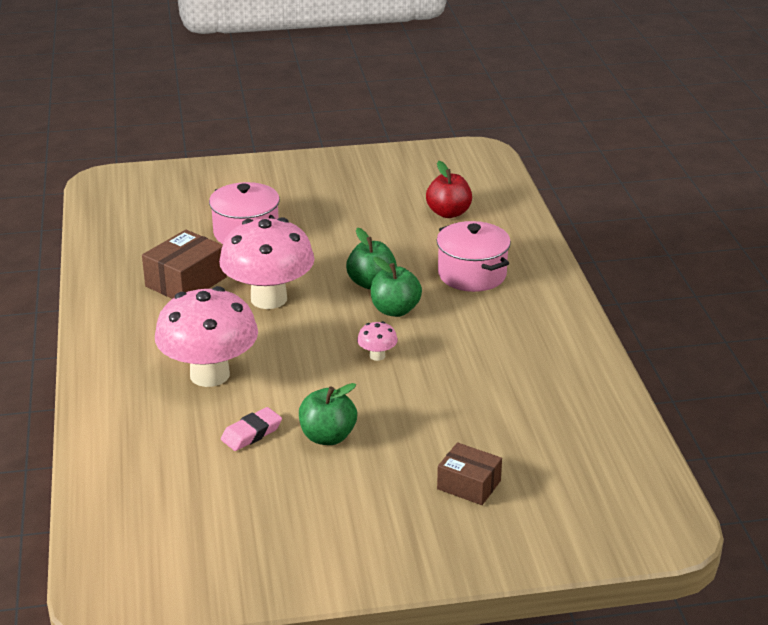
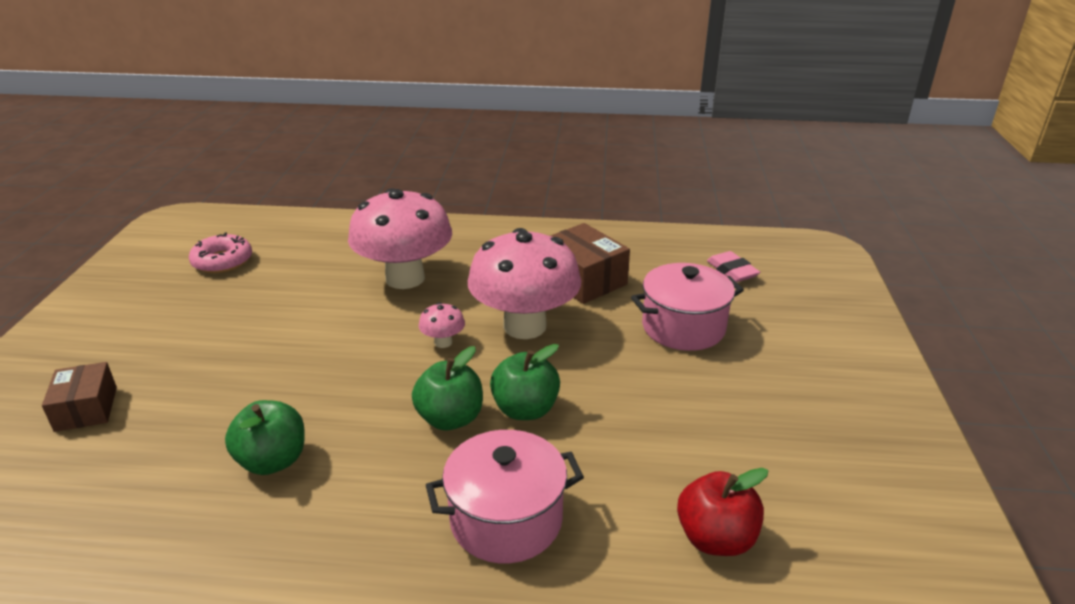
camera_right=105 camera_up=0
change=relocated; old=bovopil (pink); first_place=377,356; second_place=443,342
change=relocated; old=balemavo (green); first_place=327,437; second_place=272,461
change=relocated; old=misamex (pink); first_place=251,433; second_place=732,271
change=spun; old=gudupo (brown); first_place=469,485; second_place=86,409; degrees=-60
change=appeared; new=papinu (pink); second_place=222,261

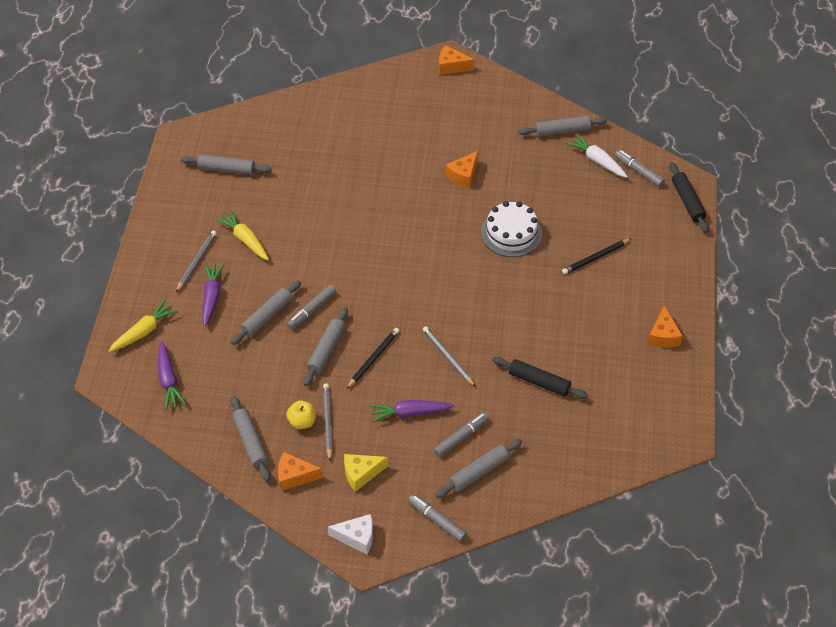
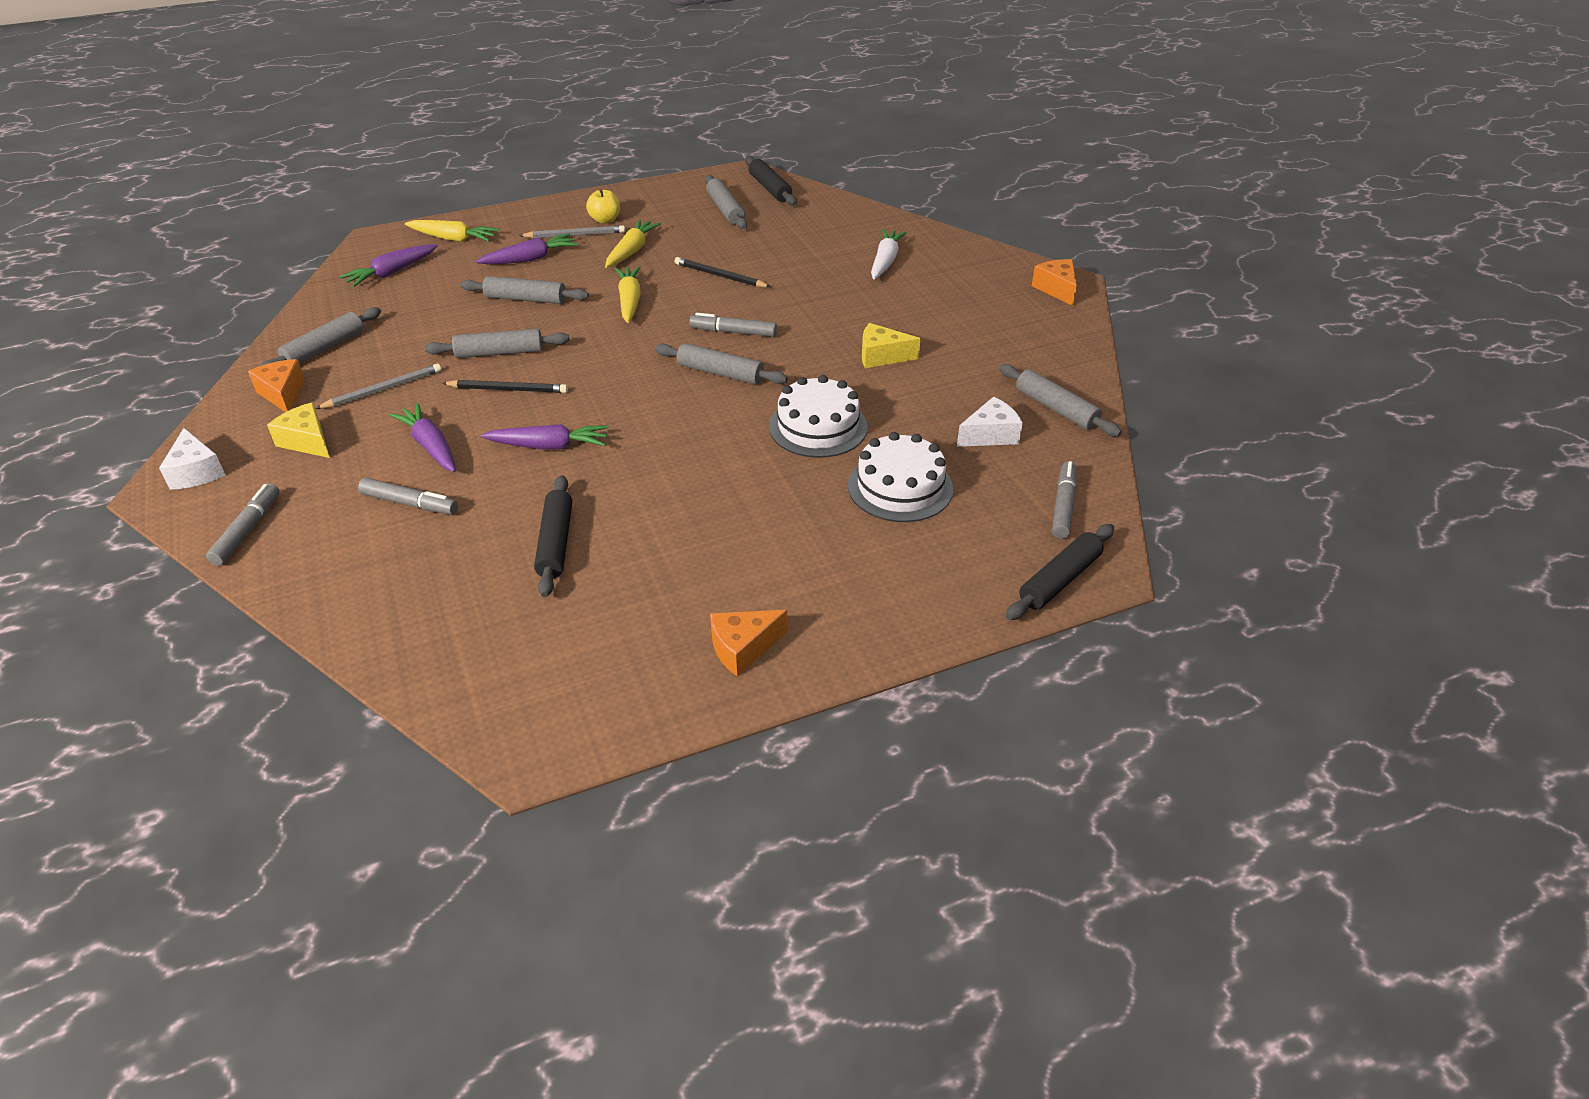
camera_right=60 camera_up=-10
change=relocated; old=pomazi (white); first_place=597,160; second_place=885,261
change=colour; old=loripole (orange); new=loripole (yellow); first_place=463,175; second_place=882,356
change=relocated; old=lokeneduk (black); first_place=595,258; second_place=720,276
change=relocated; old=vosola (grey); first_place=312,310; second_place=734,332
change=exchanged; old=lokeneduk (grey); new=pomazi (purple); first_place=448,357; second_place=549,446
change=relocated; old=balemavo (yellow); first_place=302,422; second_place=605,220
change=relocated; old=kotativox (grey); first_place=478,472; second_place=720,373
change=appeared; new=kotativox (black); second_place=770,188
change=appeared; new=pomazi (yellow); second_place=629,301
change=appeared; new=loripole (white); second_place=990,435
change=appeared; new=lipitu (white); second_place=900,487

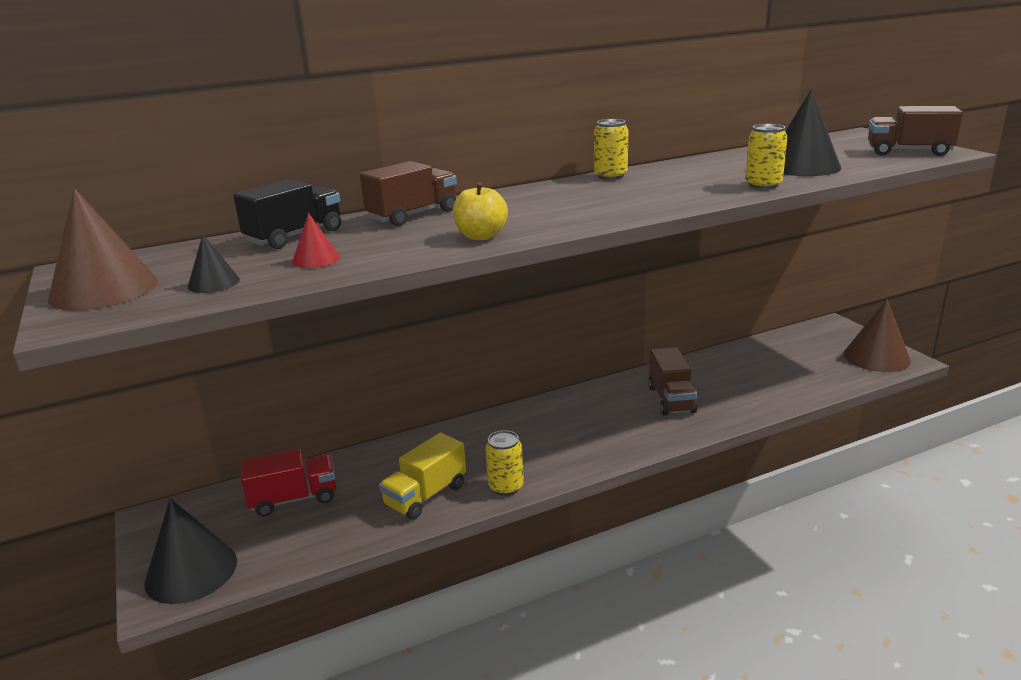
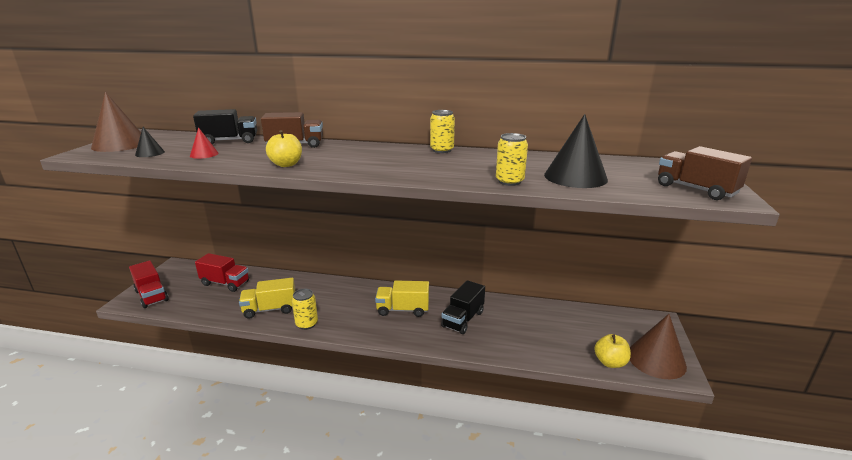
camera_right=35 camera_up=0
change=colour; old=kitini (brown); new=kitini (black); first_place=671,399; second_place=463,319
change=exchanged; old=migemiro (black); new=kitini (red); first_place=191,571; second_place=151,296
change=appeared; new=kitini (yellow); second_place=403,309
change=appeared; new=balemavo (yellow); second_place=610,362

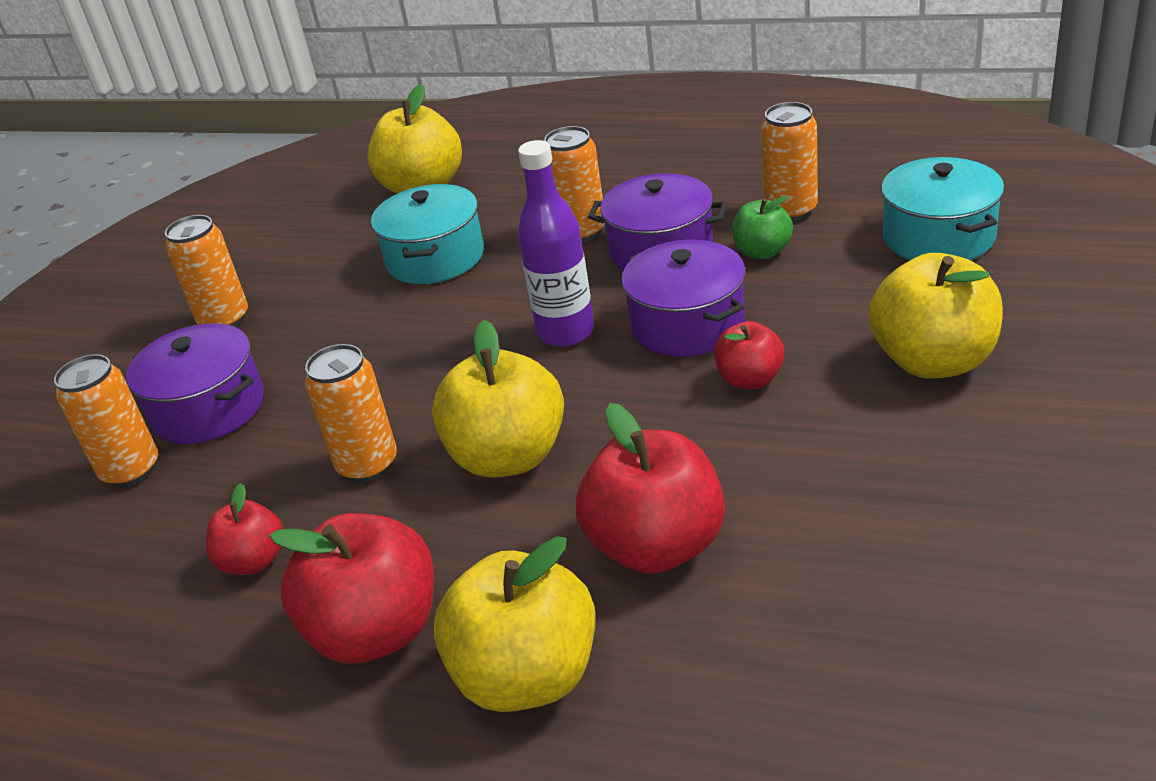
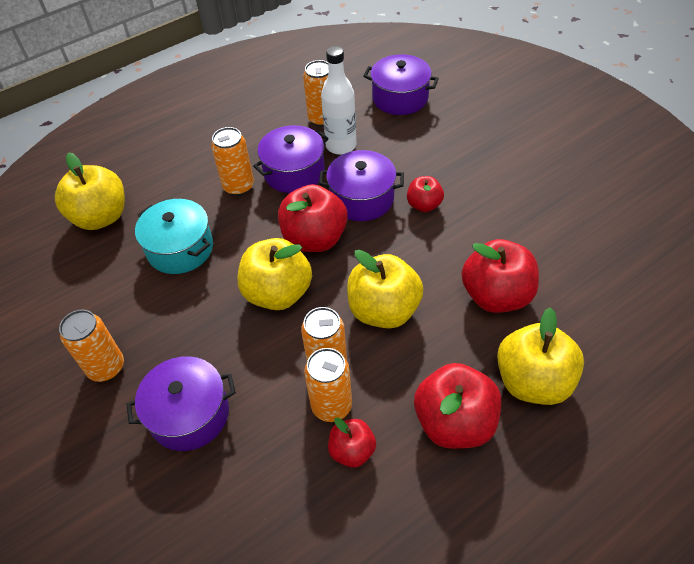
camera_right=-55 camera_up=15
change=exchanged; old=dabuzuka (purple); new=balemavo (red); first_place=566,332; second_place=314,239
change=colour; old=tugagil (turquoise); new=tugagil (purple); first_place=938,237; second_place=400,98
change=exchanged; old=balemavo (green); new=dabuzuka (white); first_place=762,252; second_place=341,146
change=relocated; old=balemavo (yellow); first_place=933,361; second_place=278,293
change=relocated; old=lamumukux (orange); first_place=131,470; second_place=331,406

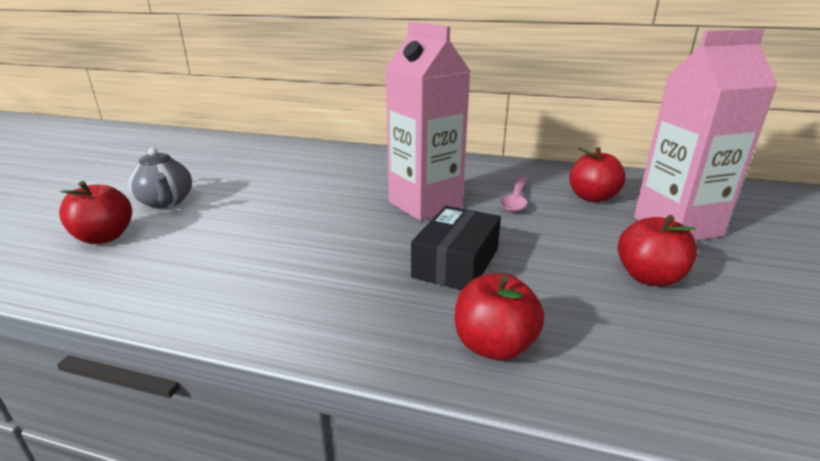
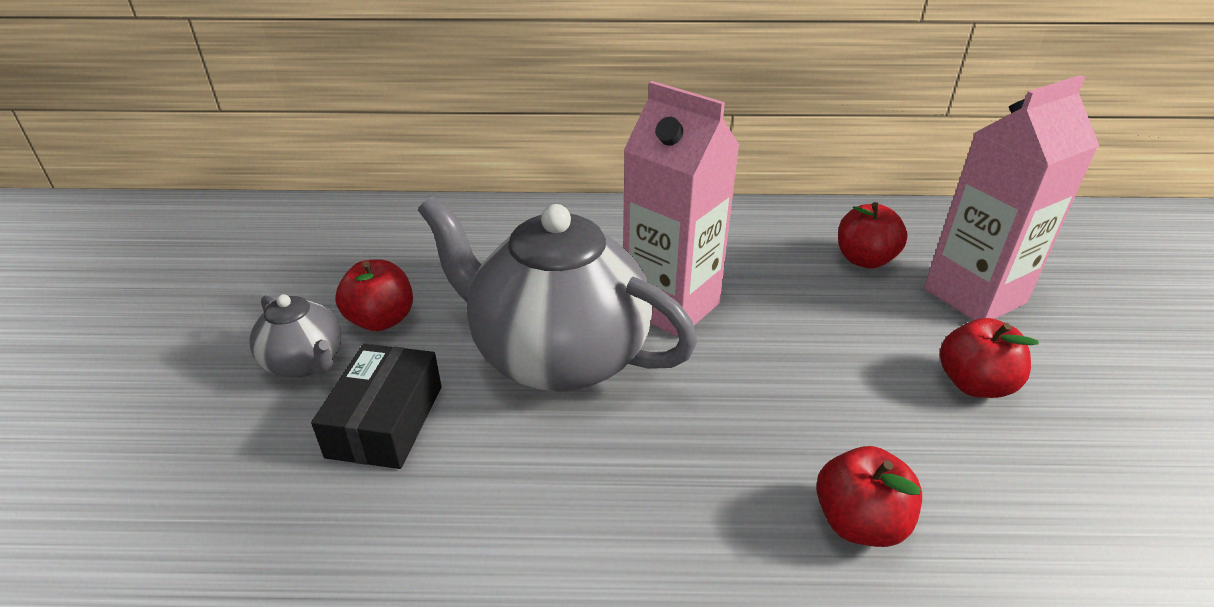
camera_right=-15 camera_up=10
change=missing; old=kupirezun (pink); first_place=516,200
change=relocated; old=balemavo (red); first_place=104,237; second_place=381,320
change=relocated; old=gudupo (black); first_place=456,263; second_place=385,421
change=appeared; new=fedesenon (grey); second_place=557,356

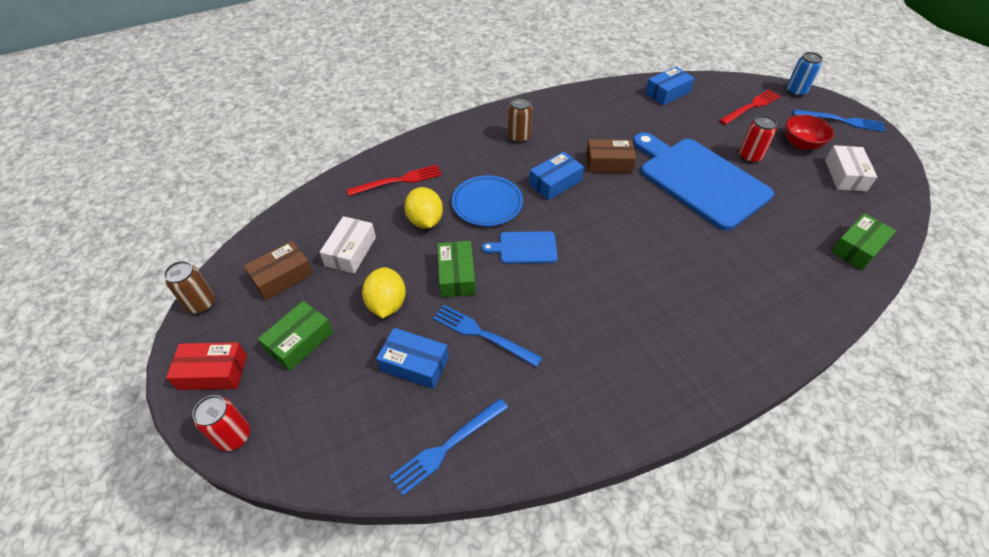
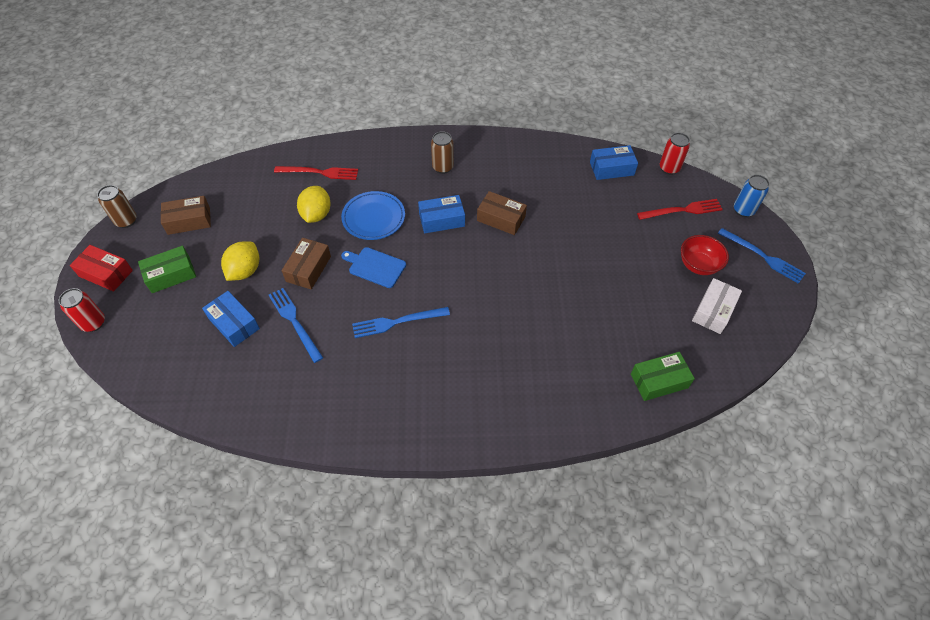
camera_right=25 camera_up=5
change=relocated; old=lamumukux (red); first_place=749,157; second_place=669,168
change=missing; old=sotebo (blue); first_place=699,180
change=missing; old=gudupo (white); first_place=351,251
change=colour; old=gudupo (green); new=gudupo (brown); first_place=456,275; second_place=308,269
change=relocated; old=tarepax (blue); first_place=448,446; second_place=397,322

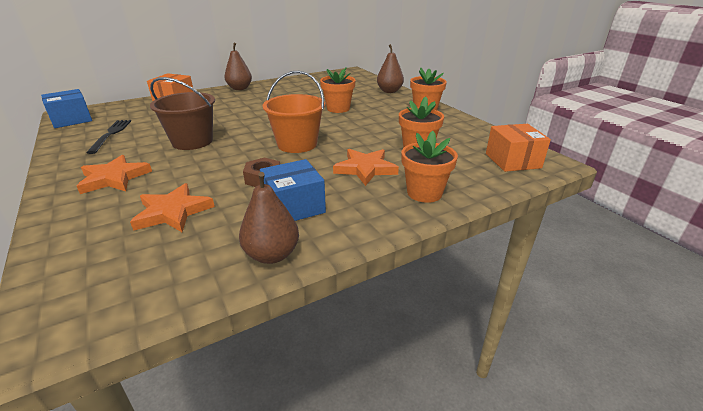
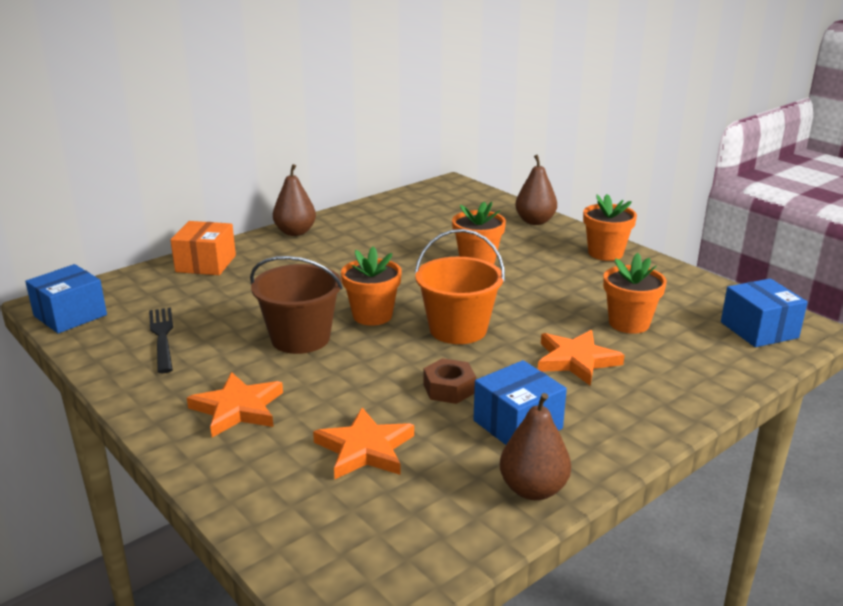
camera_right=-10 camera_up=-5
change=colour; old=gudupo (orange); new=gudupo (blue); first_place=512,161; second_place=759,330
change=relocated; old=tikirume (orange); first_place=424,193; second_place=372,315

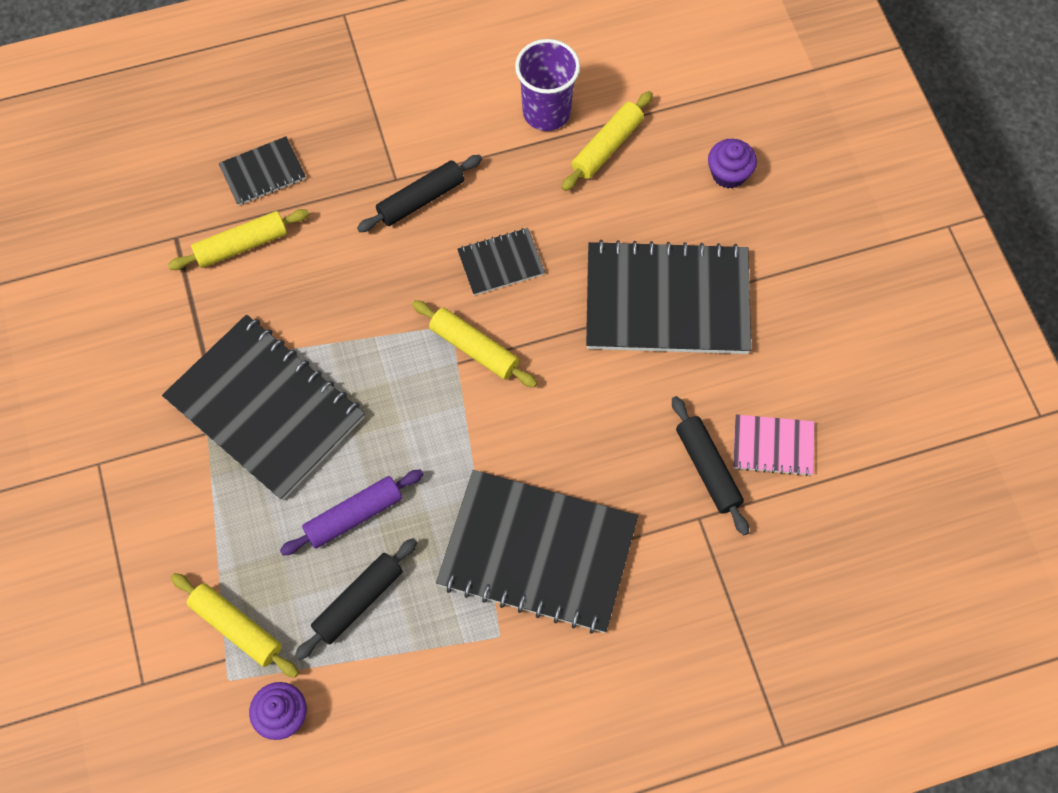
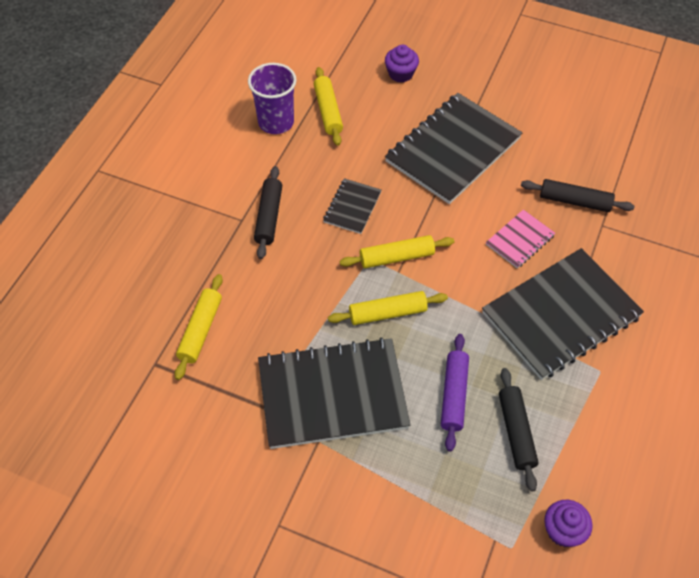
camera_right=-50 camera_up=-10
change=missing; old=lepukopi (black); first_place=263,172
change=relocated; old=lepukopi (pink); first_place=773,446; second_place=520,240
change=relocated; old=kotativox (yellow); first_place=237,627; second_place=387,313

